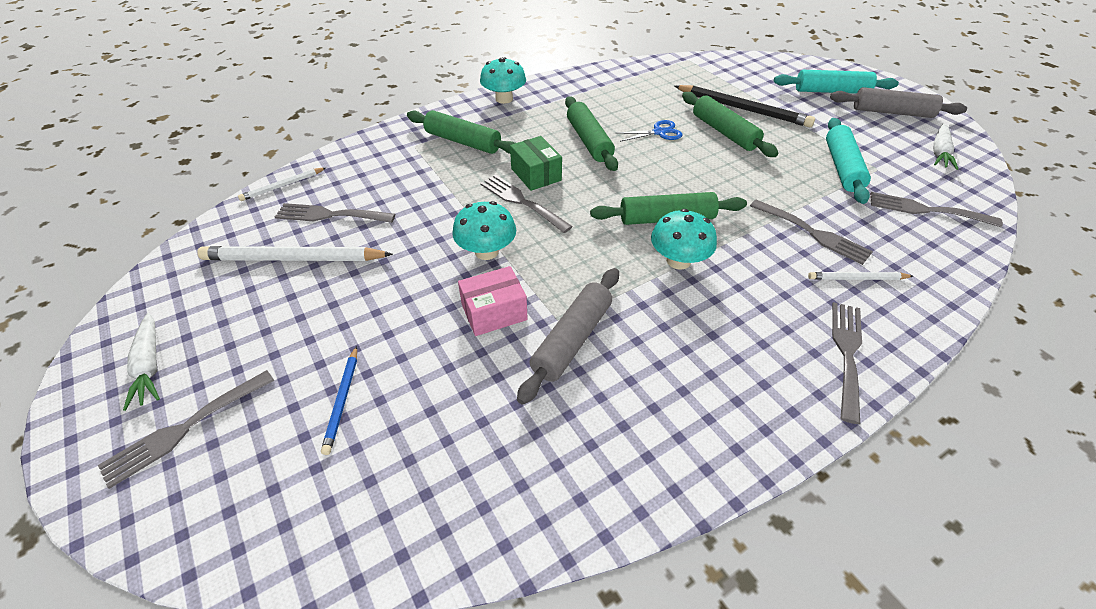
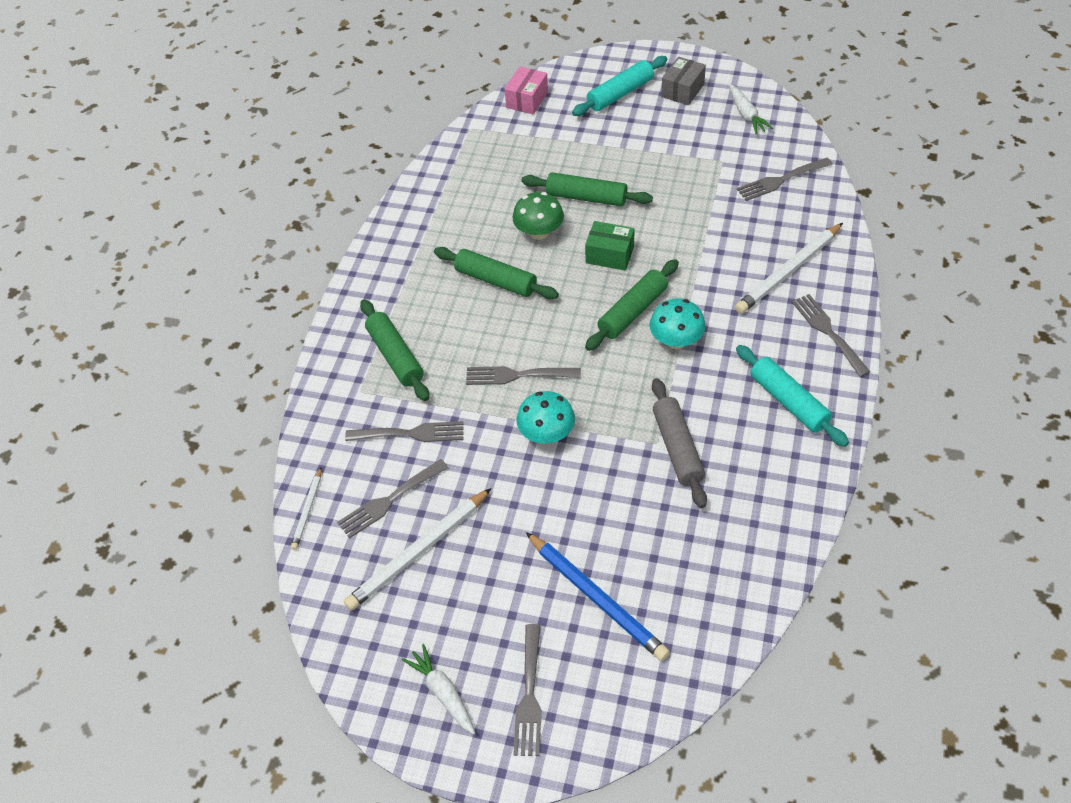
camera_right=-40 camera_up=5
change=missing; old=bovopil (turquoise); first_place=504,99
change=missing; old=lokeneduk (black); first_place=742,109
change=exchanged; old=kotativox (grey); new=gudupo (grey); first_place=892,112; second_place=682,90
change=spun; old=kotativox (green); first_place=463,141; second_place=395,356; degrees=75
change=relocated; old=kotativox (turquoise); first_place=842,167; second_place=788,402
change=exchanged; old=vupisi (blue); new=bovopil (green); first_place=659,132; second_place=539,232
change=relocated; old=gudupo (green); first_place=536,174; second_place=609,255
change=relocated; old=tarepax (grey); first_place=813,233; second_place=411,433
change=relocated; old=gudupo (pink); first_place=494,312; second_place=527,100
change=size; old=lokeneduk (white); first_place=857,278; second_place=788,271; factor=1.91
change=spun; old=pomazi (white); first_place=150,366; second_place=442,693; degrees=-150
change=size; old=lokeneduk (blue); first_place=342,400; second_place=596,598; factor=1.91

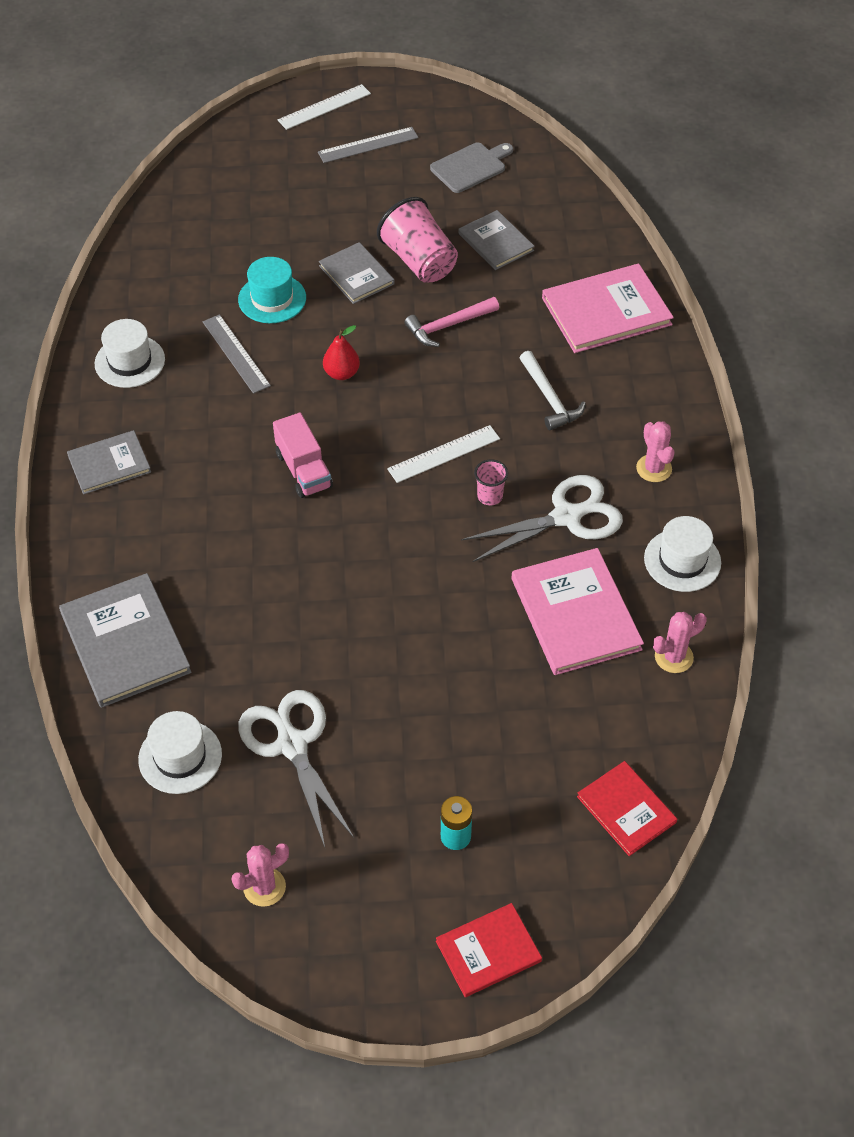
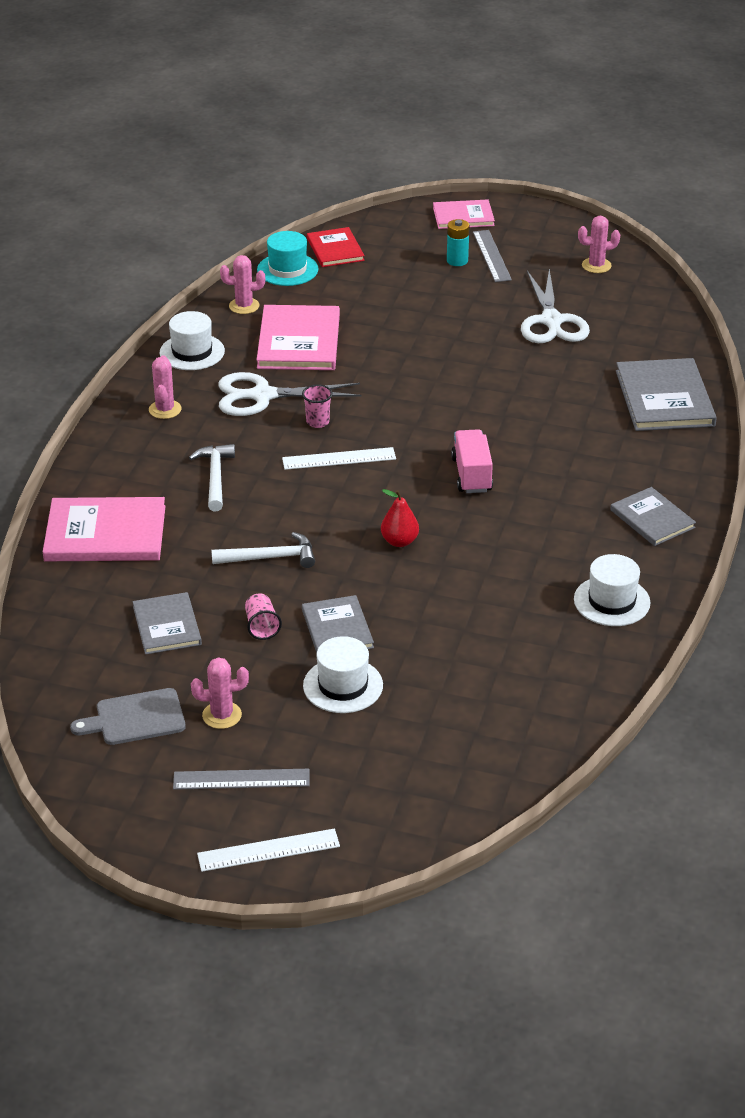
camera_right=-160 camera_up=-15
change=size; old=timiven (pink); first_place=419,261; second_place=262,626; factor=0.5
change=relocated; old=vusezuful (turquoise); first_place=272,299; second_place=287,270
change=colour; old=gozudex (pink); new=gozudex (white); first_place=448,326; second_place=270,557
change=relocated; old=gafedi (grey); first_place=236,353; second_place=491,256
change=spun; old=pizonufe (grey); first_place=109,464; second_place=652,519; degrees=60
change=relocated; old=vusezuful (white); first_place=180,757; second_place=343,685
change=colour; old=pizonufe (red); new=pizonufe (pink); first_place=488,951; second_place=463,216
change=appeared; new=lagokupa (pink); second_place=222,715

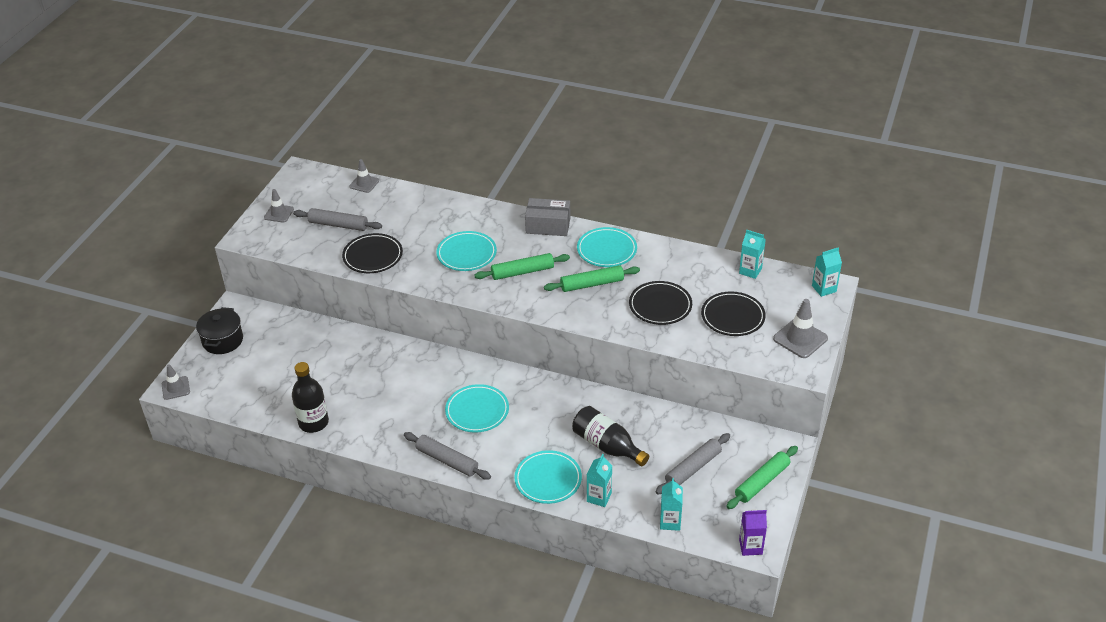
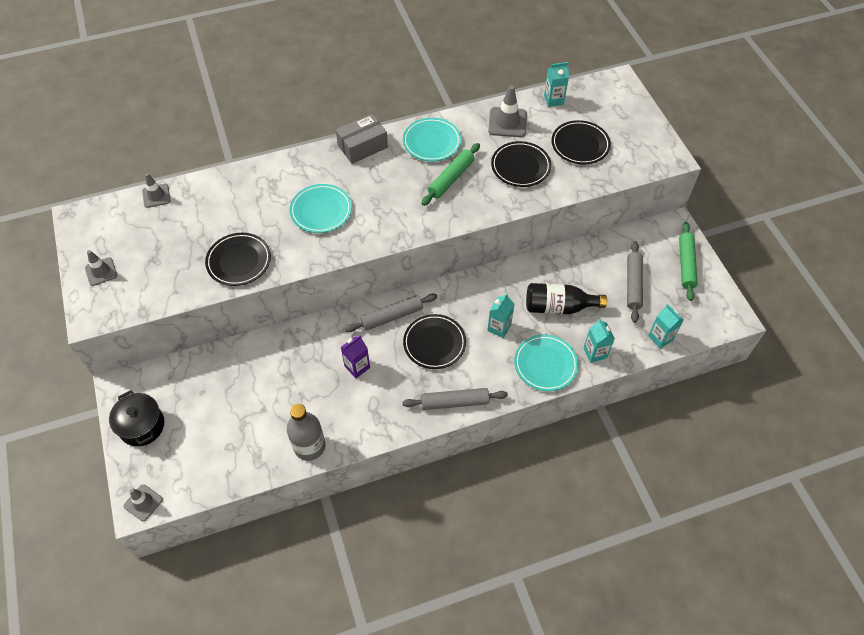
camera_right=-40 camera_up=15
change=relocated; old=kotativox (grey); first_place=338,225; second_place=391,316
change=relocated; old=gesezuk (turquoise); first_place=824,288; second_place=499,327
change=missing; old=kotativox (green); first_place=522,272
change=relocated; old=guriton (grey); first_place=800,338; second_place=507,122
change=colour; old=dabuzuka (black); new=dabuzuka (grey); first_place=313,423; second_place=309,446
change=colour; old=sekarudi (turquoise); new=sekarudi (black); first_place=477,411; second_place=434,343
change=relocated; old=gesezuk (purple); first_place=750,546; second_place=357,367

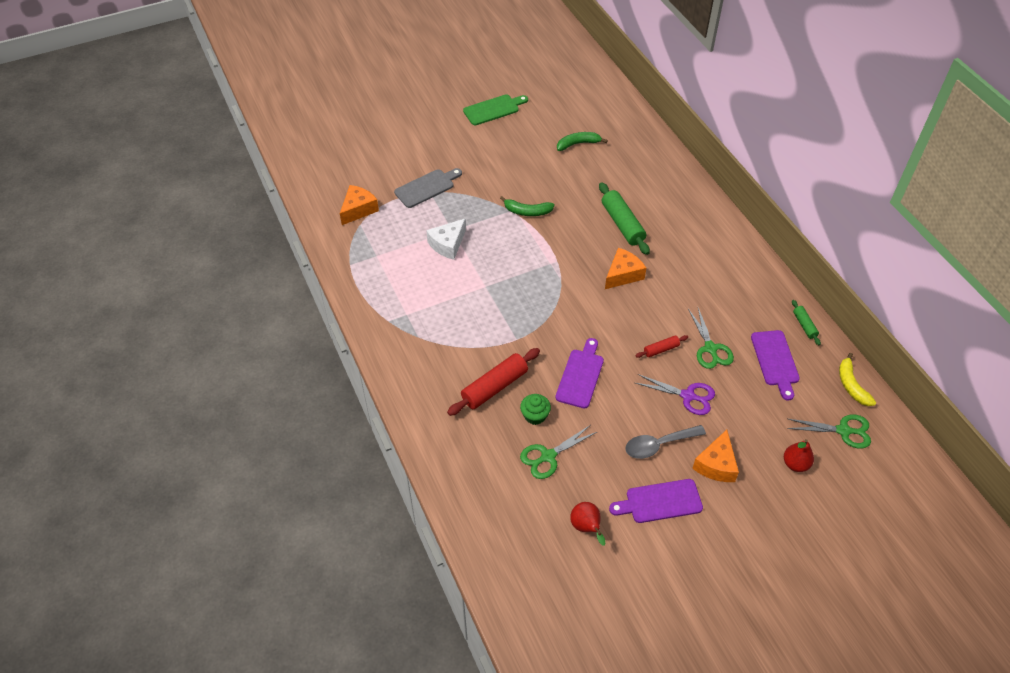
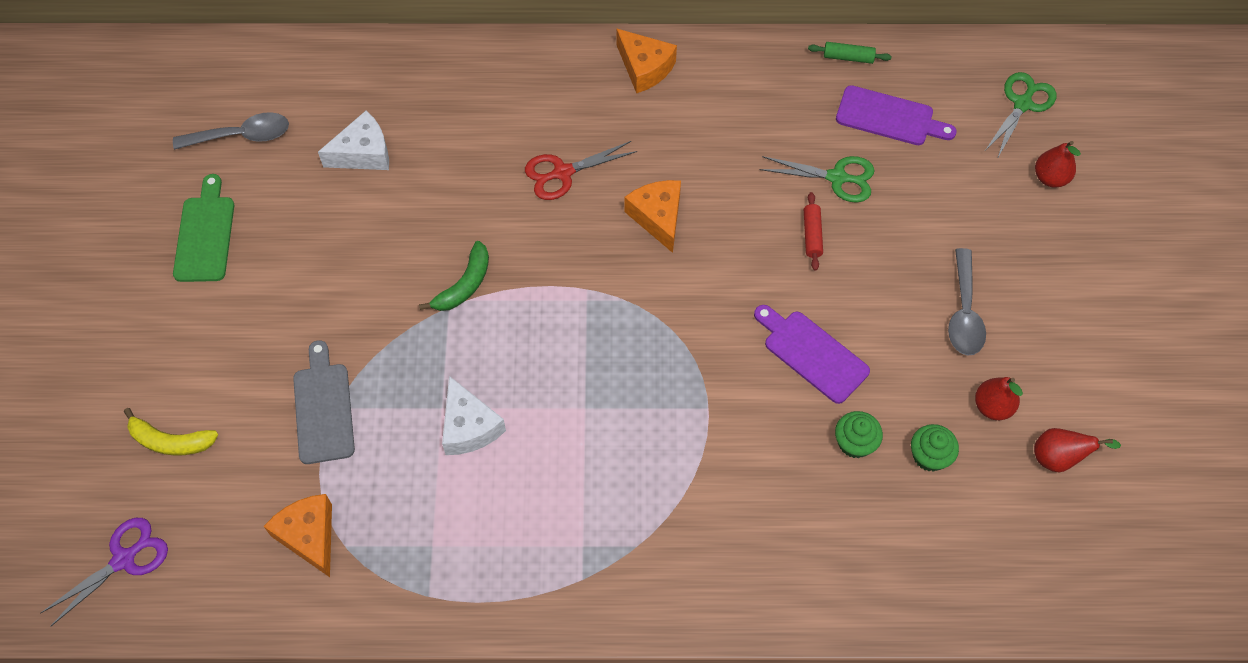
camera_right=-65 camera_up=10
change=exchanged; old=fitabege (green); new=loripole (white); first_place=578,144; second_place=363,153
change=exchanged; old=kotativox (green); new=vupisi (red); first_place=622,224; second_place=562,173
change=missing; old=kotativox (red); first_place=494,387
change=relocated; old=fitabege (yellow); first_place=851,385; second_place=170,441
change=relocated; old=vupisi (purple); first_place=688,396; second_place=124,559
change=exchanged; old=vupisi (green); new=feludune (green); first_place=548,456; second_place=929,456
change=relocated; old=loripole (orange); first_place=716,464; second_place=644,68
change=missing; old=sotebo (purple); first_place=660,502
change=appeared; new=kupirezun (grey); second_place=242,136
change=appeared; new=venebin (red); second_place=992,406

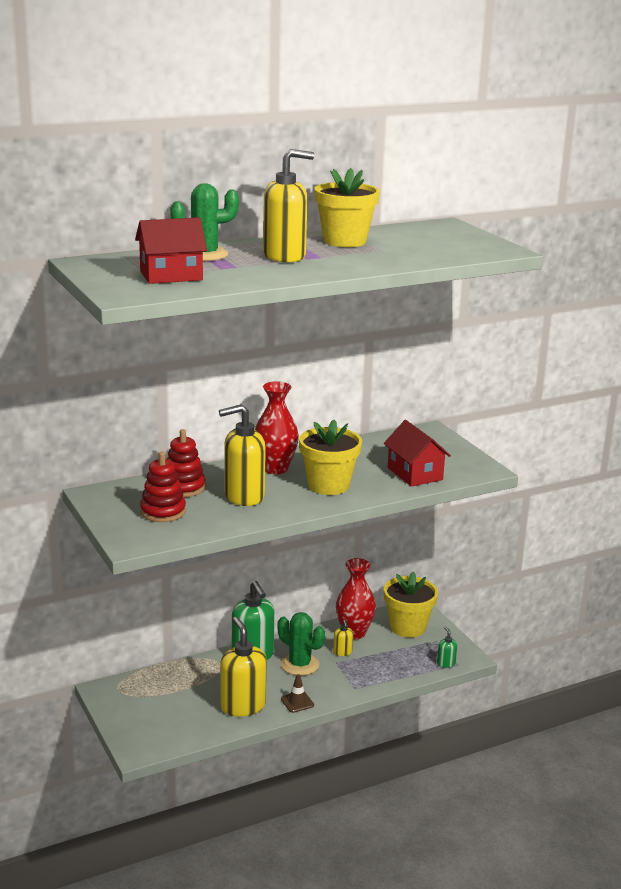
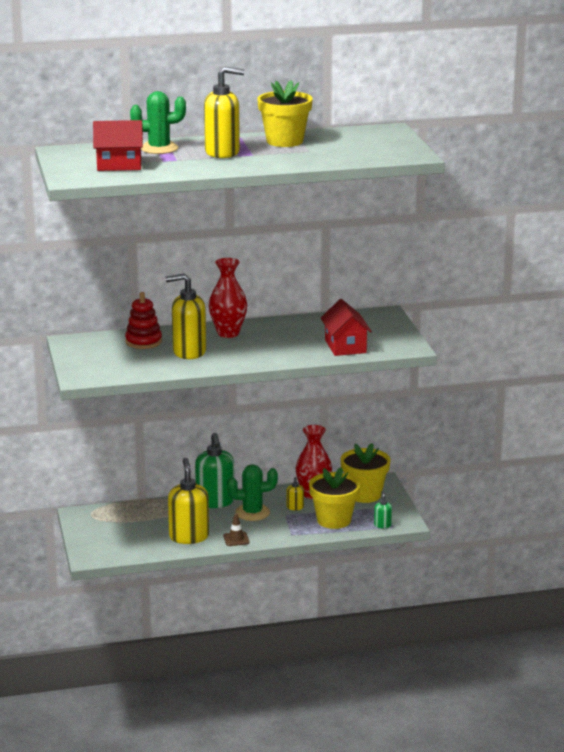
camera_right=15 camera_up=0
change=relocated; old=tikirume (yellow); first_place=328,485; second_place=334,520
change=missing; old=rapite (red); first_place=163,512
change=spun; old=lagokupa (green); first_place=299,664; second_place=252,512; degrees=-60

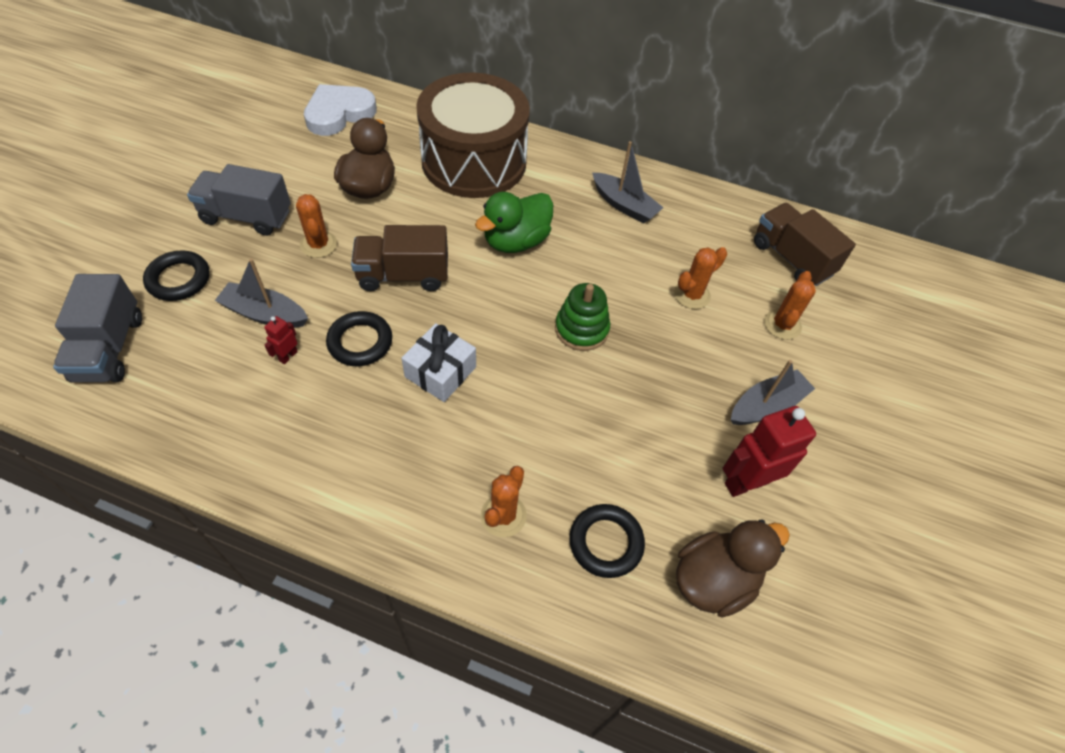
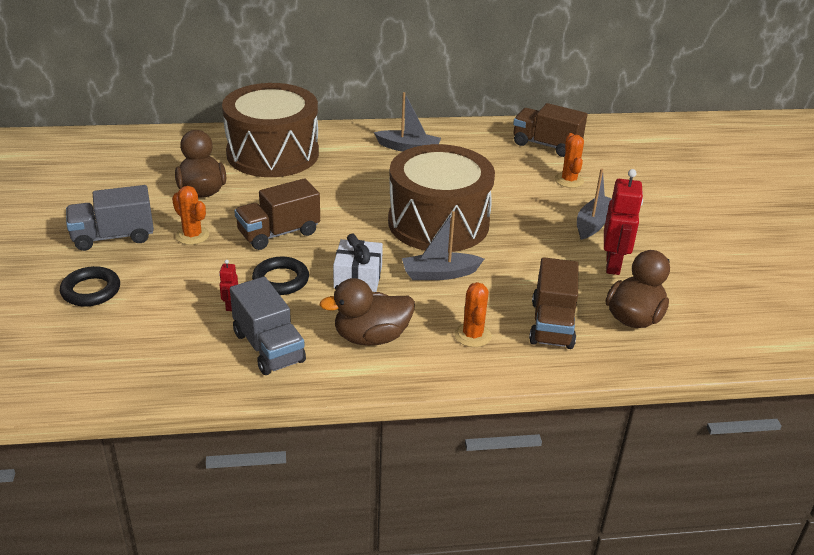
camera_right=-25 camera_up=-20
change=missing; old=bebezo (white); first_place=339,113
change=missing; old=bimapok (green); first_place=516,241
change=missing; old=lagokupa (orange); first_place=692,295
change=relocated; old=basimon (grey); first_place=265,314; second_place=439,274
change=relocated; old=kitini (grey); first_place=109,348; second_place=268,347
change=exchanged; old=rapite (green); new=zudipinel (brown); first_place=581,329; second_place=438,223
change=spun; old=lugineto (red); first_place=746,482; second_place=613,265; degrees=150
change=exchanged; old=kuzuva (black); new=kitini (brown); first_place=605,542; second_place=552,324
change=appeared; new=bimapok (brown); second_place=371,337

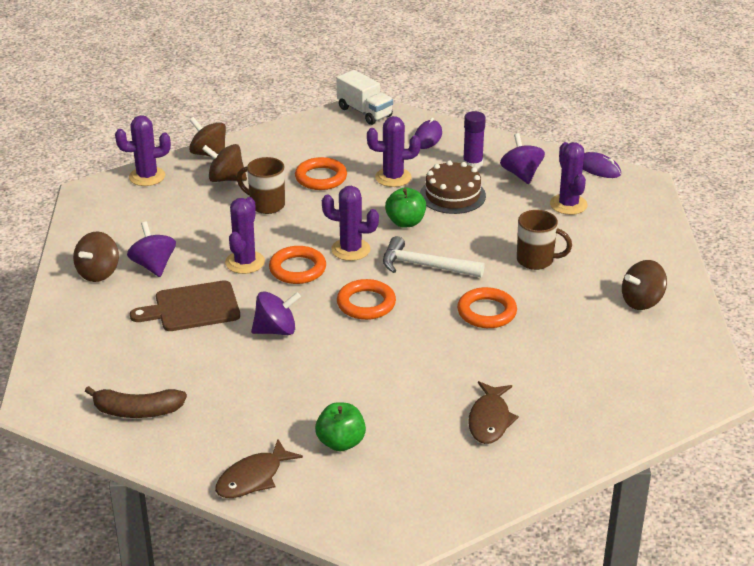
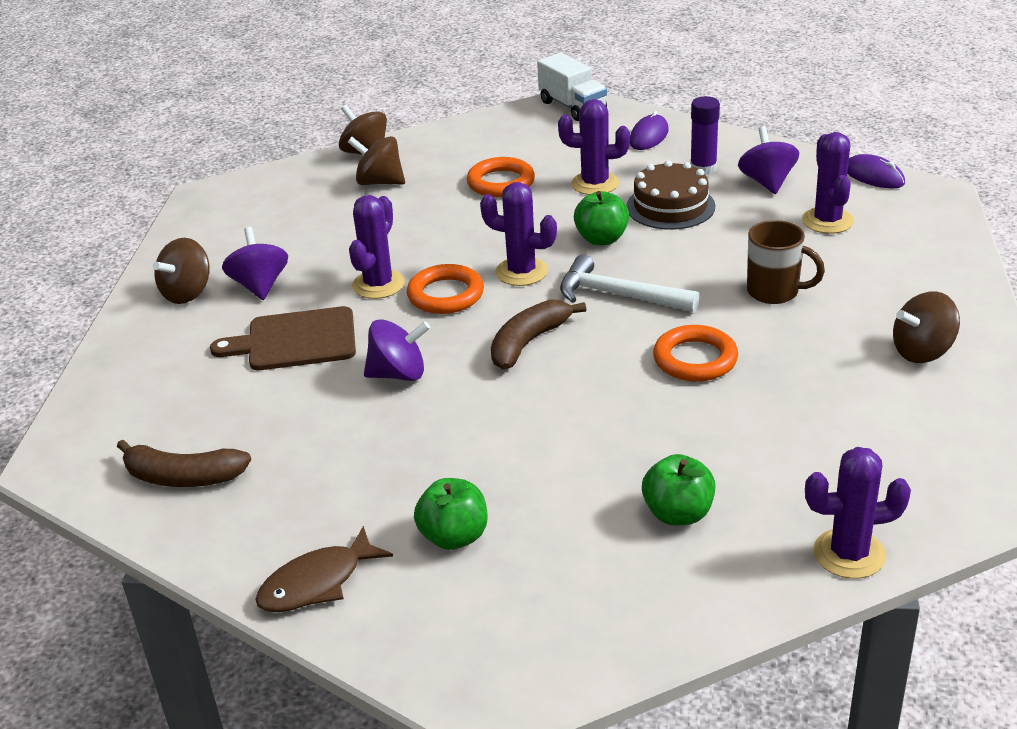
camera_right=10 camera_up=0
change=relocated; old=lagokupa (purple); first_place=147,176; second_place=849,554
change=missing; old=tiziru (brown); first_place=266,205
change=exchanged; old=kuzuva (orange); new=fitabege (brown); first_place=366,304; second_place=528,342
change=exchanged; old=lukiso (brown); new=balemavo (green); first_place=490,420; second_place=678,514

